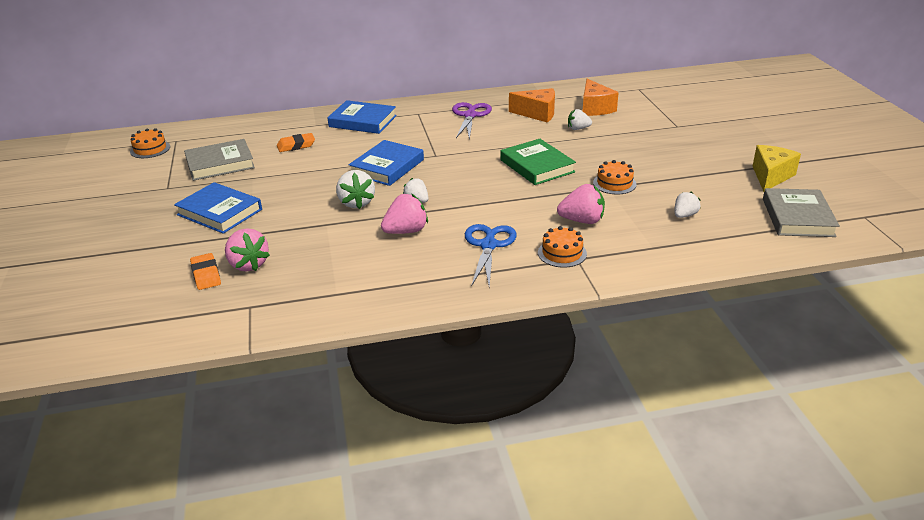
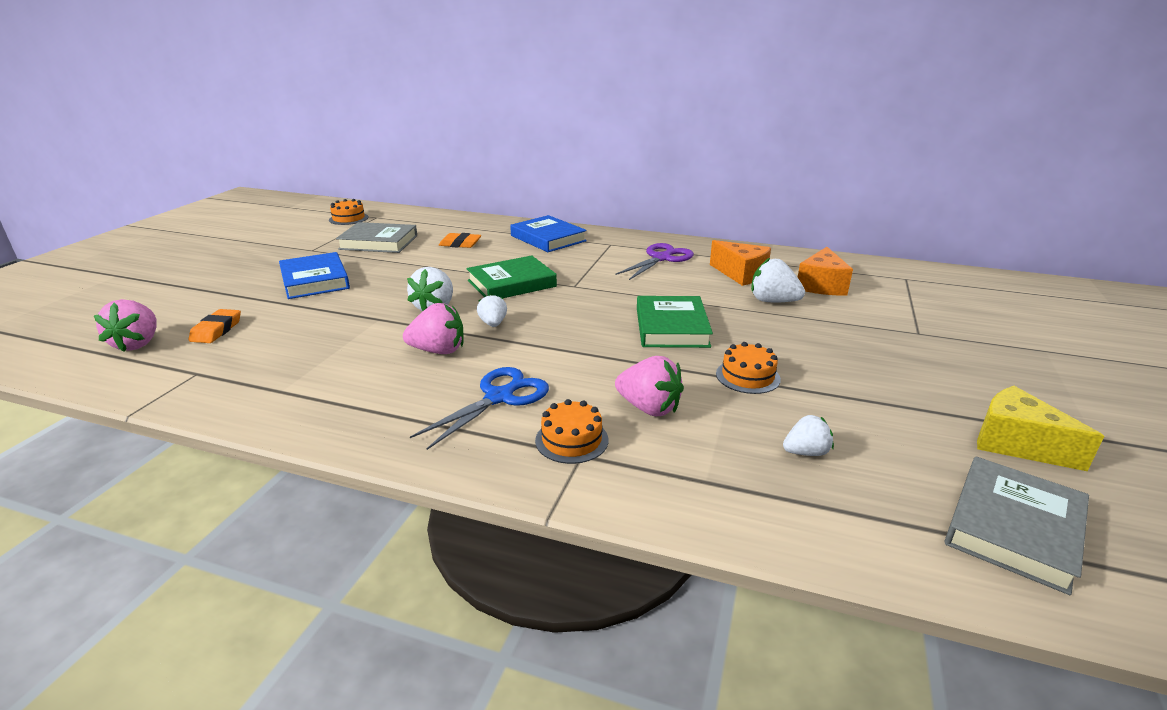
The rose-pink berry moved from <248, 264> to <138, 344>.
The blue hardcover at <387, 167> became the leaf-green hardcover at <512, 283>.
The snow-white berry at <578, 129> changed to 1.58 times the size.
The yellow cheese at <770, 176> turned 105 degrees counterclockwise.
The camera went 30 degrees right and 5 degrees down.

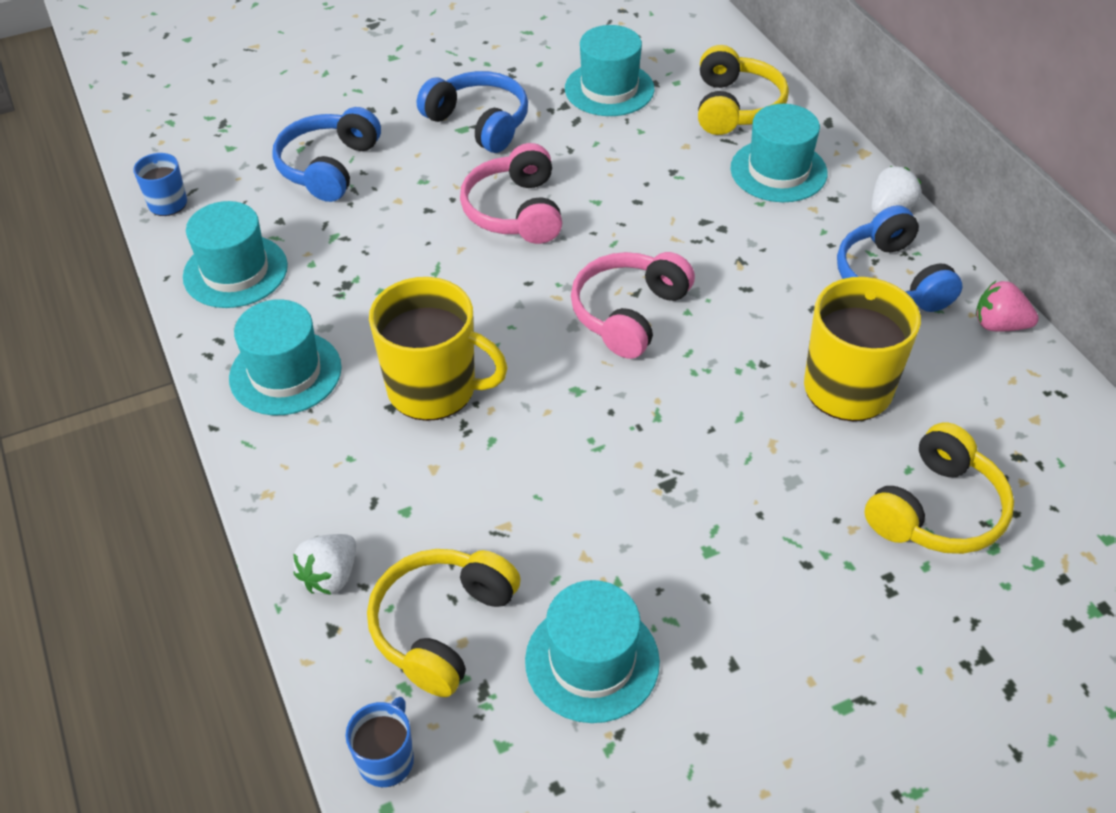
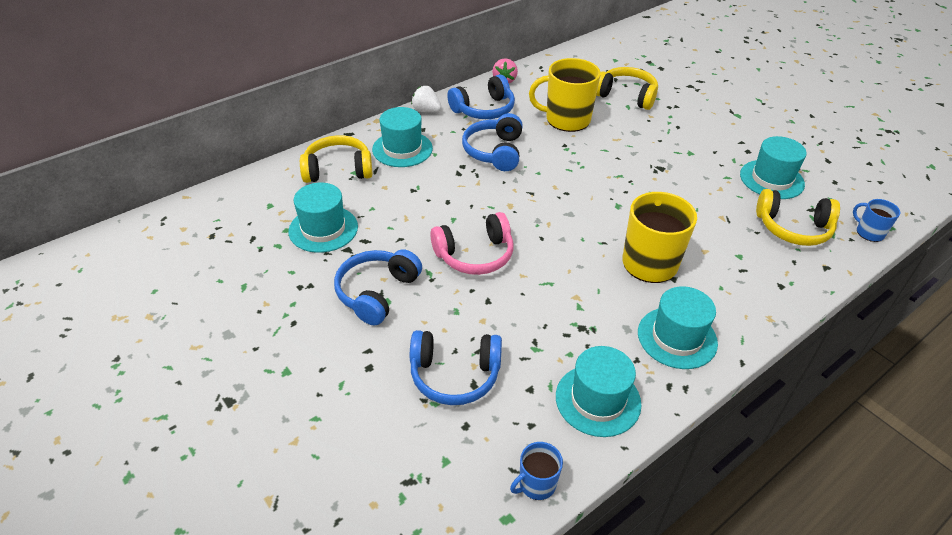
The snow-white berry at <330, 576> disappeared.
The blue coffee mug at <387, 759> turned 45 degrees clockwise.
The rose-pink over-ear headphones at <628, 313> disappeared.
The blue over-ear headphones at <494, 152> appeared.
The camera went 105 degrees left and 5 degrees down.

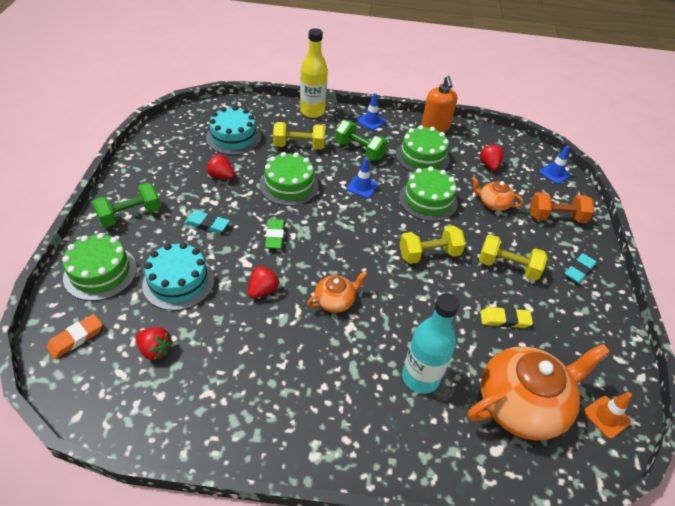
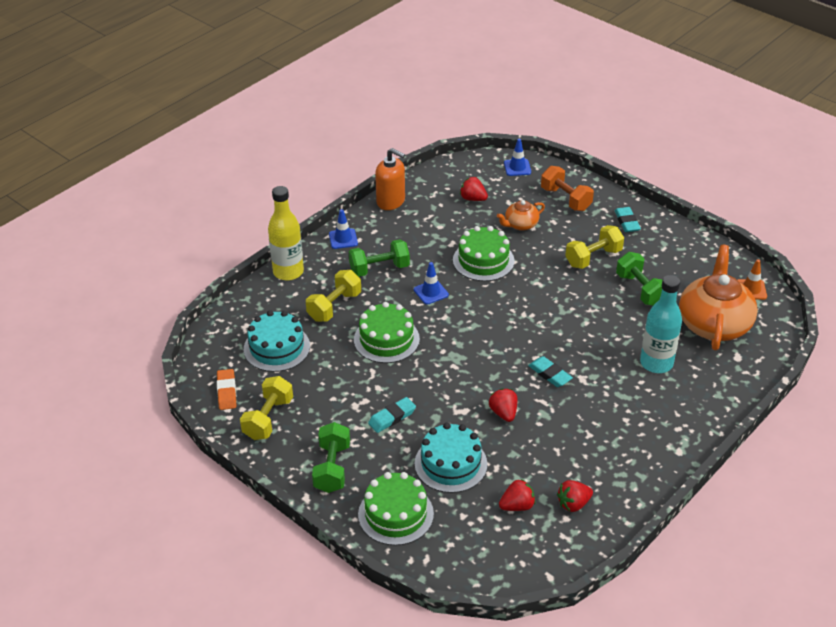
The orange-coloured gum eraser moved from <76, 338> to <226, 392>.
The red berry moved from <221, 176> to <573, 504>.
The leaf-green gum eraser at <275, 236> disappeared.
The orange-coloured china teapot at <335, 301> was replaced by the aqua gum eraser at <550, 374>.
The leaf-green layer cake at <422, 157> disappeared.
The yellow hand weight moved from <429, 254> to <268, 419>.
The yellow gum eraser at <504, 319> was replaced by the leaf-green hand weight at <640, 290>.
The orange-coloured hand weight at <556, 217> turned 75 degrees counterclockwise.
The camera went 50 degrees left and 5 degrees down.

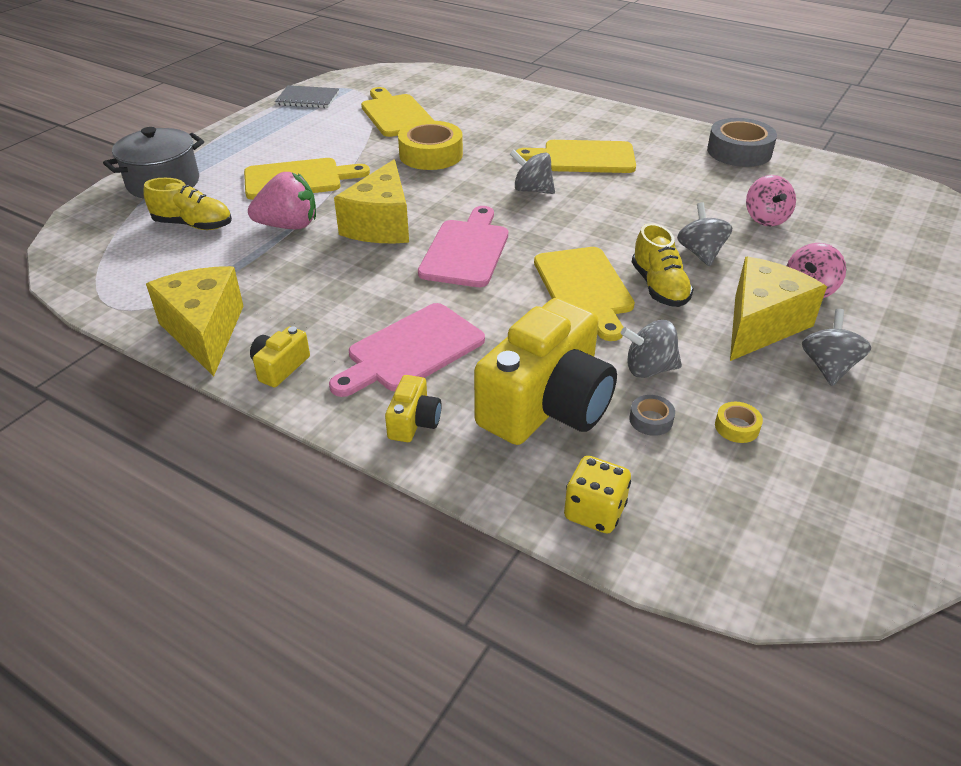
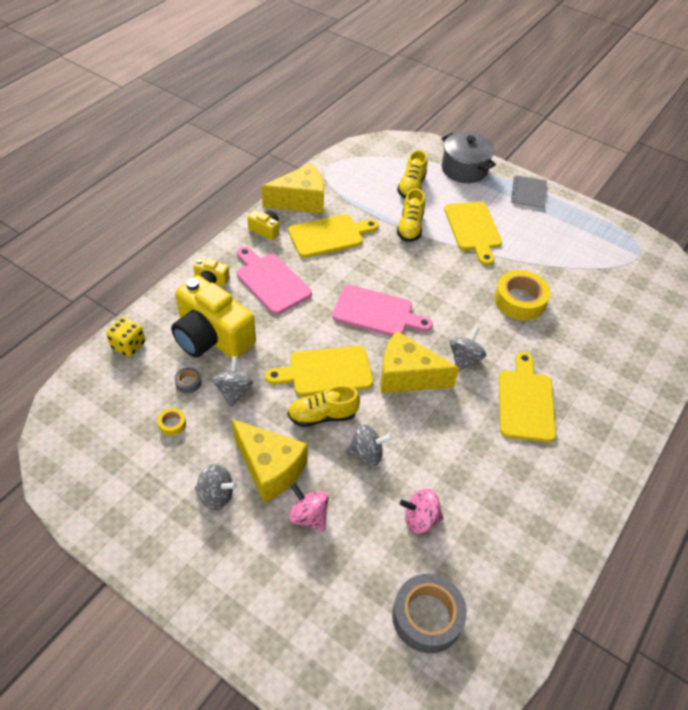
The rose-pink berry at <288, 226> was replaced by the yellow shoe at <410, 227>.
The gray notepad moved from <308, 99> to <529, 194>.
The yellow cheese moved from <381, 225> to <407, 376>.
The yellow cutting board moved from <396, 114> to <329, 235>.
The gray tape moved from <739, 152> to <427, 617>.
The camera went 90 degrees right and 10 degrees up.

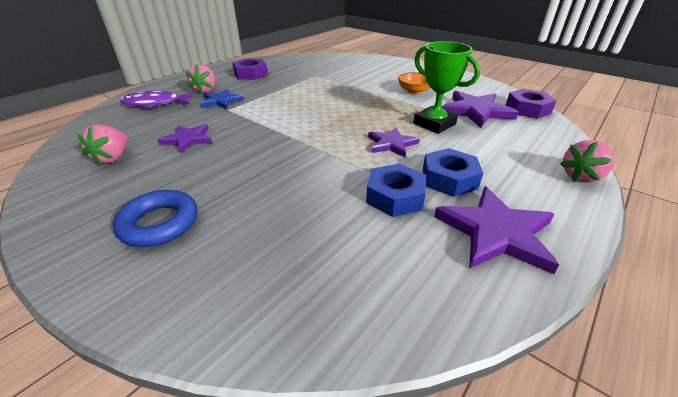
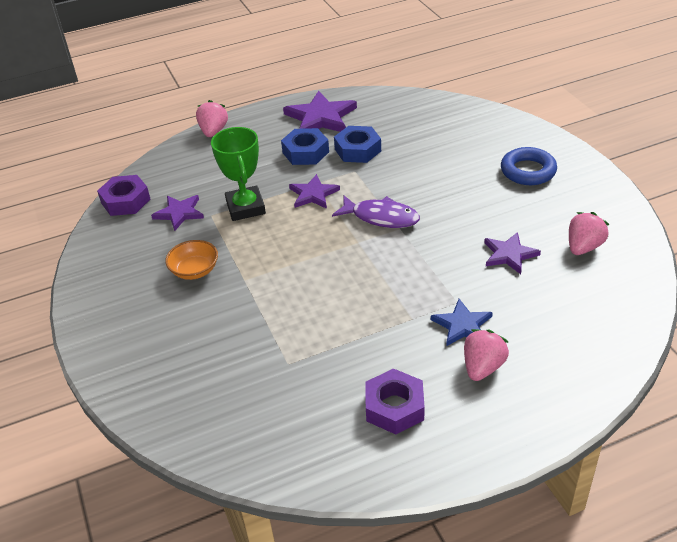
The purple fish figure moved from <155, 104> to <381, 217>.
The purple five-pointed star at <476, 111> changed to 0.62 times the size.
The rose-pink berry at <580, 176> turned 75 degrees counterclockwise.
The camera went 150 degrees left and 5 degrees up.

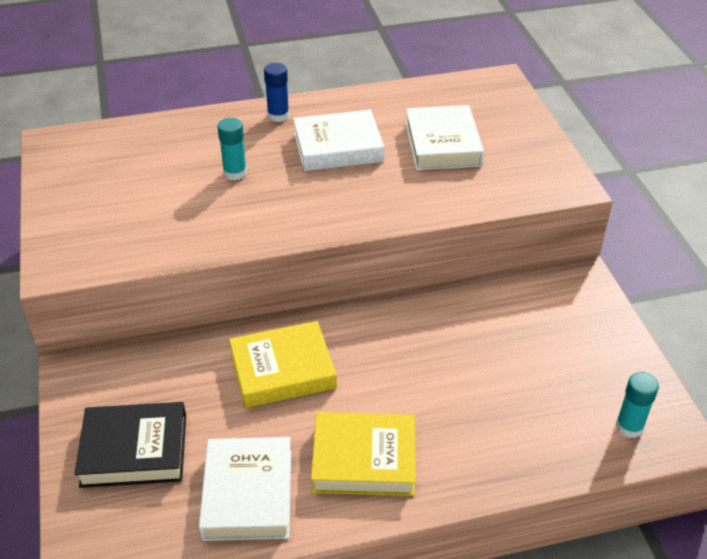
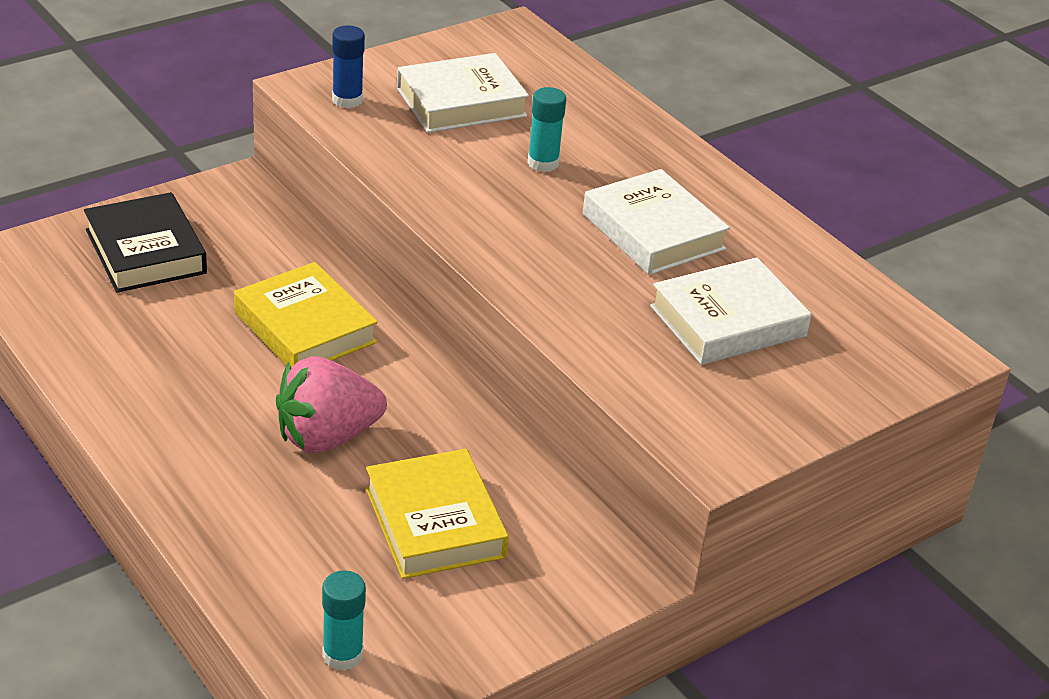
The snow-white hardcover moved from <248, 494> to <461, 102>.
The blue stick of glue moved from <278, 116> to <347, 100>.
The yellow hardcover moved from <364, 459> to <435, 522>.
The rose-pink berry at <327, 437> appeared.
The camera went 65 degrees right and 5 degrees down.

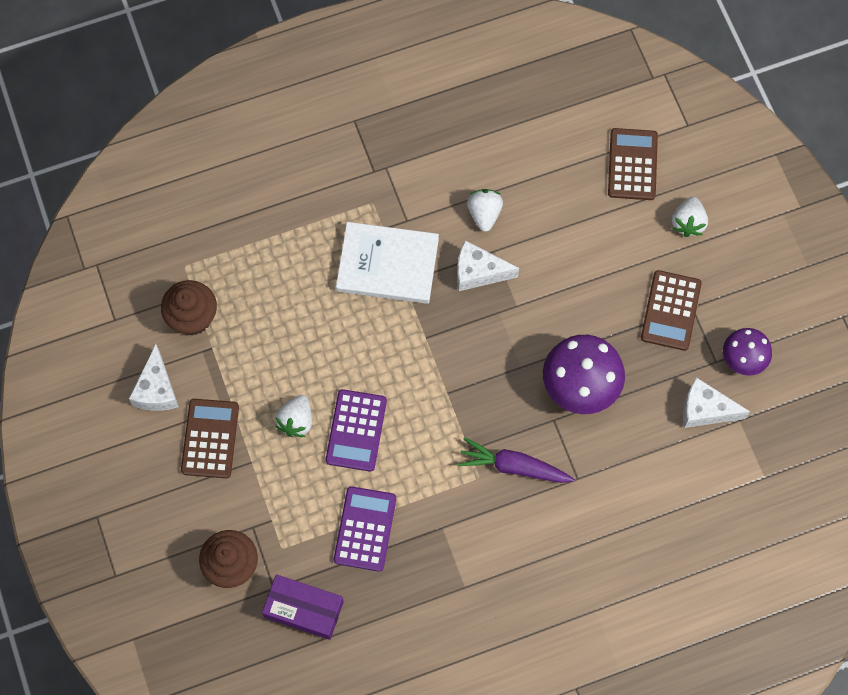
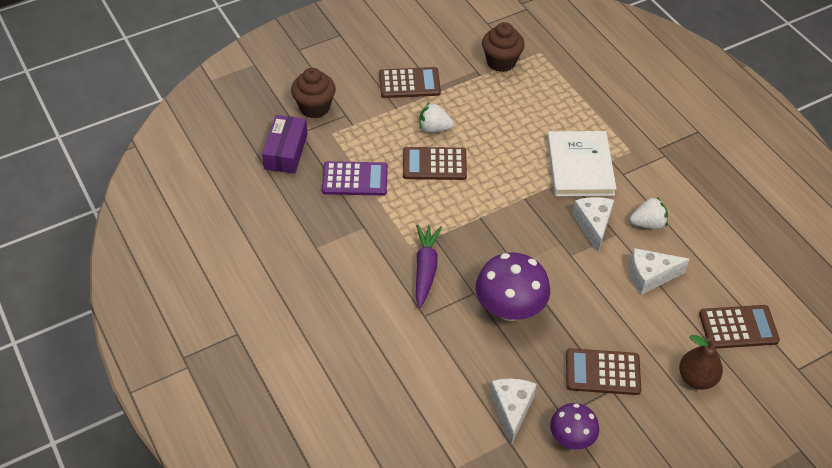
The snow-white cheese moved from <157, 389> to <650, 276>.
The purple pocket calculator at <356, 430> became the brown pocket calculator at <434, 164>.
The snow-white berry at <688, 223> was replaced by the brown toy pear at <696, 378>.
The camera went 80 degrees right and 20 degrees down.

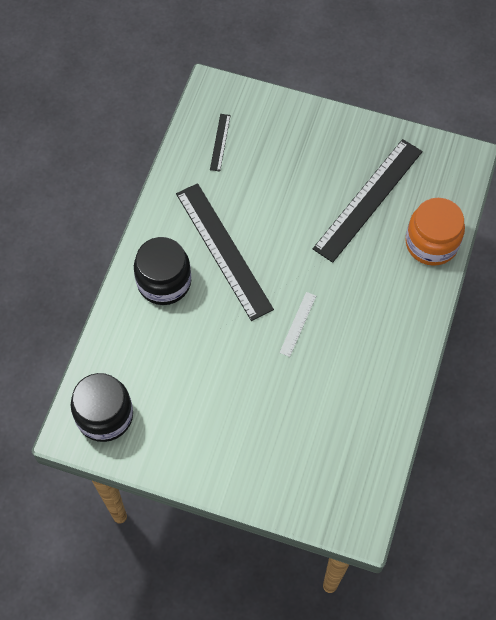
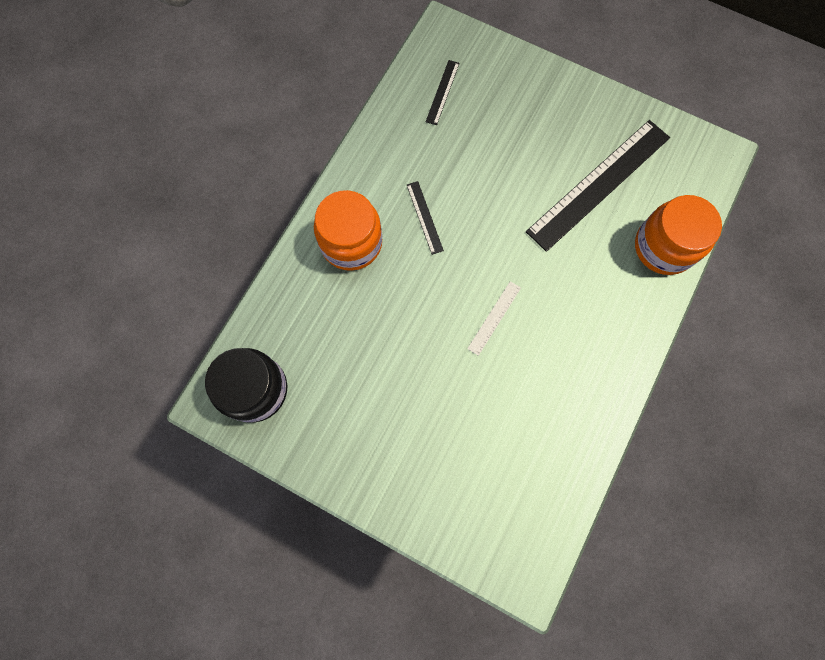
The ebony jar at <164, 282> became the orange-coloured jar at <351, 243>.
The ebony measuring stick at <223, 250> changed to 0.43 times the size.
The camera went 10 degrees right and 10 degrees up.

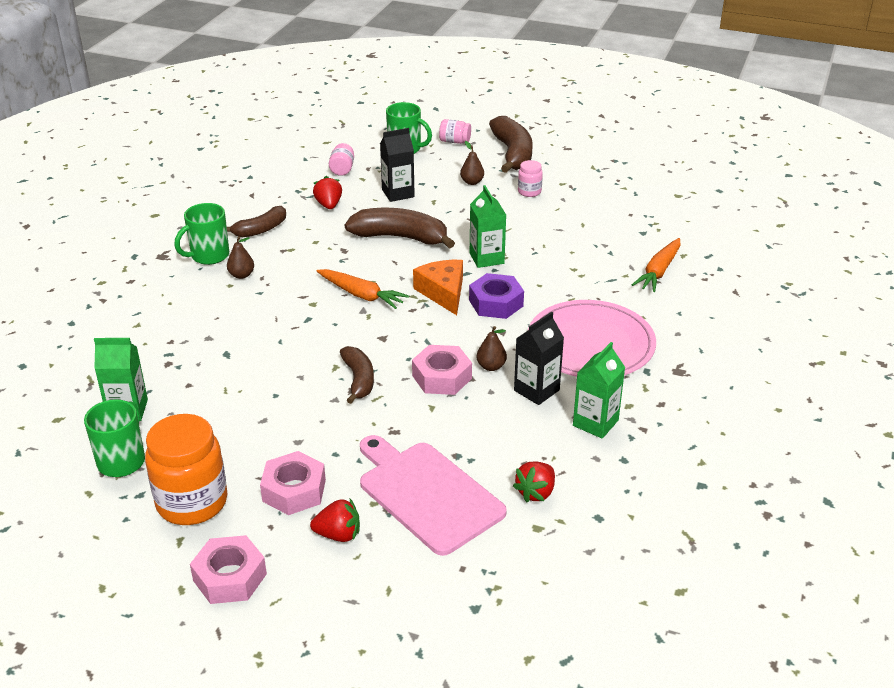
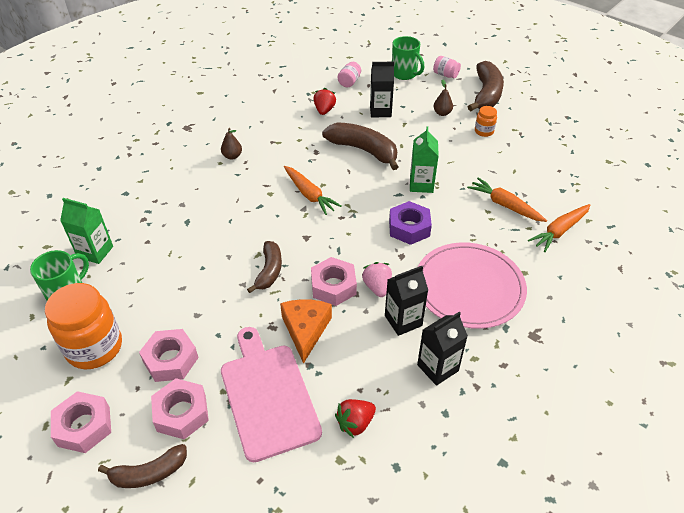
The leaf-green coffee mug at <209, 256> disappeared.
The brown banana fruit moved from <260, 229> to <149, 473>.
The red berry at <338, 535> was replaced by the rose-pink hexagon nut at <181, 413>.
The orange-coloured cheese moved from <443, 292> to <305, 330>.
The brown toy pear at <491, 366> was replaced by the rose-pink berry at <377, 287>.
The rose-pink jar at <529, 192> became the orange-coloured jar at <484, 131>.
The leaf-green milk carton at <595, 423> became the ebony milk carton at <437, 368>.
The orange-coloured toy carrot at <505, 205> appeared.
The camera went 20 degrees right and 10 degrees up.

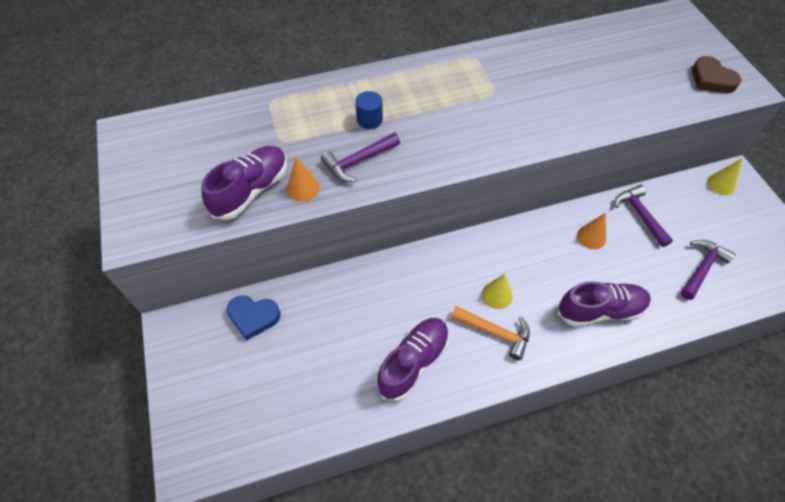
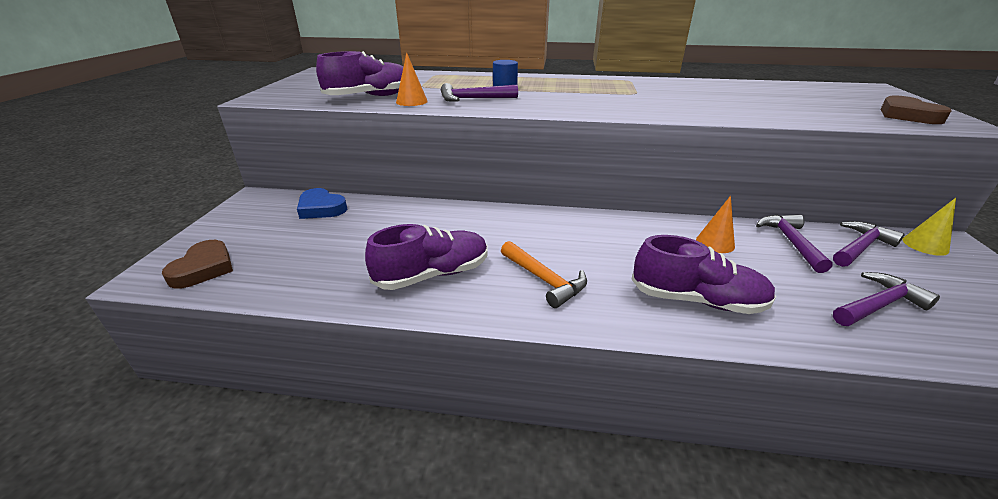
The yellow cone shape at <497, 295> disappeared.
The brown heart at <204, 268> appeared.
The purple hammer at <860, 247> appeared.
The camera went 25 degrees right and 25 degrees down.

